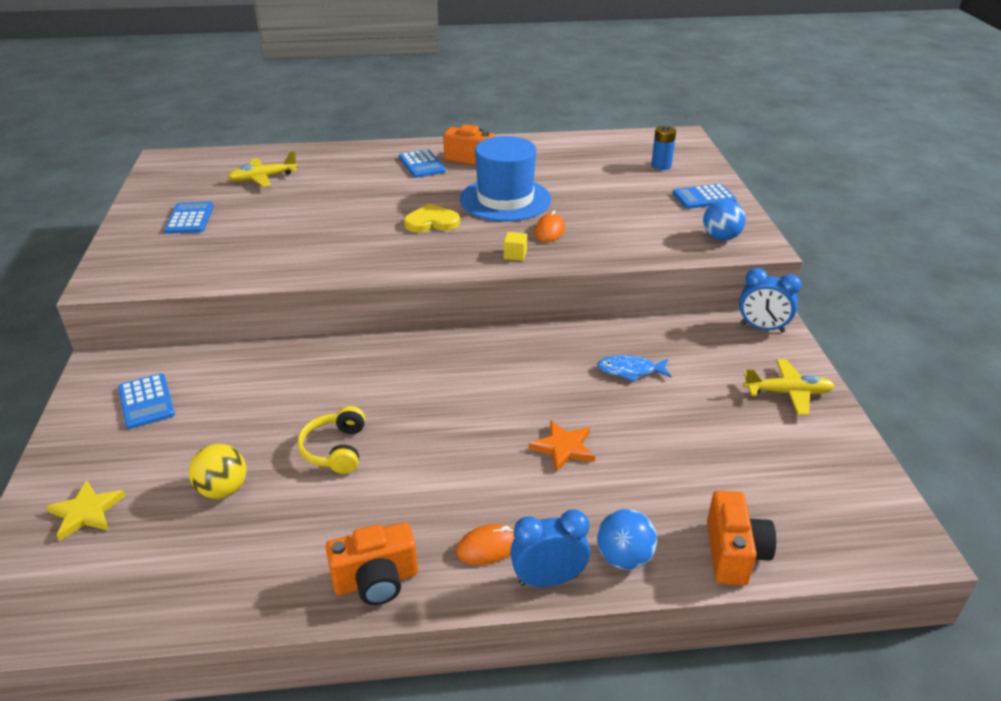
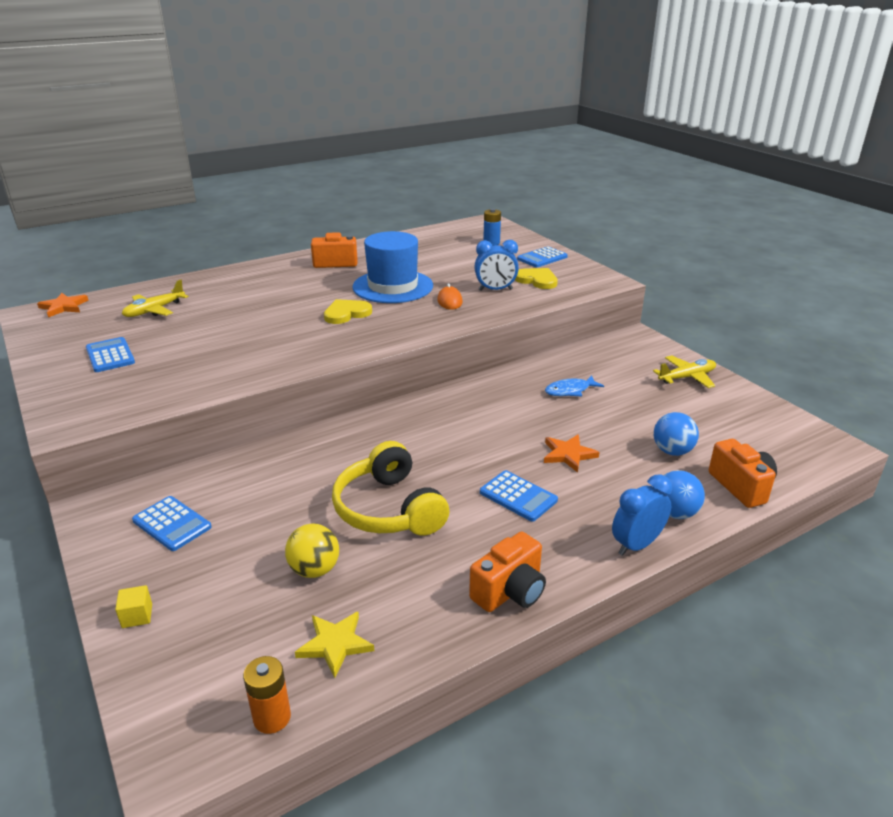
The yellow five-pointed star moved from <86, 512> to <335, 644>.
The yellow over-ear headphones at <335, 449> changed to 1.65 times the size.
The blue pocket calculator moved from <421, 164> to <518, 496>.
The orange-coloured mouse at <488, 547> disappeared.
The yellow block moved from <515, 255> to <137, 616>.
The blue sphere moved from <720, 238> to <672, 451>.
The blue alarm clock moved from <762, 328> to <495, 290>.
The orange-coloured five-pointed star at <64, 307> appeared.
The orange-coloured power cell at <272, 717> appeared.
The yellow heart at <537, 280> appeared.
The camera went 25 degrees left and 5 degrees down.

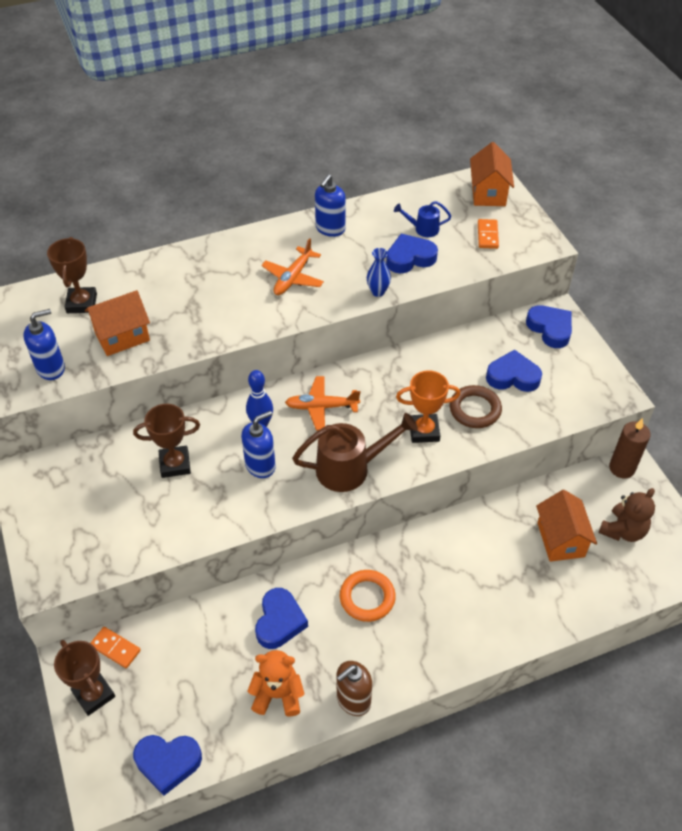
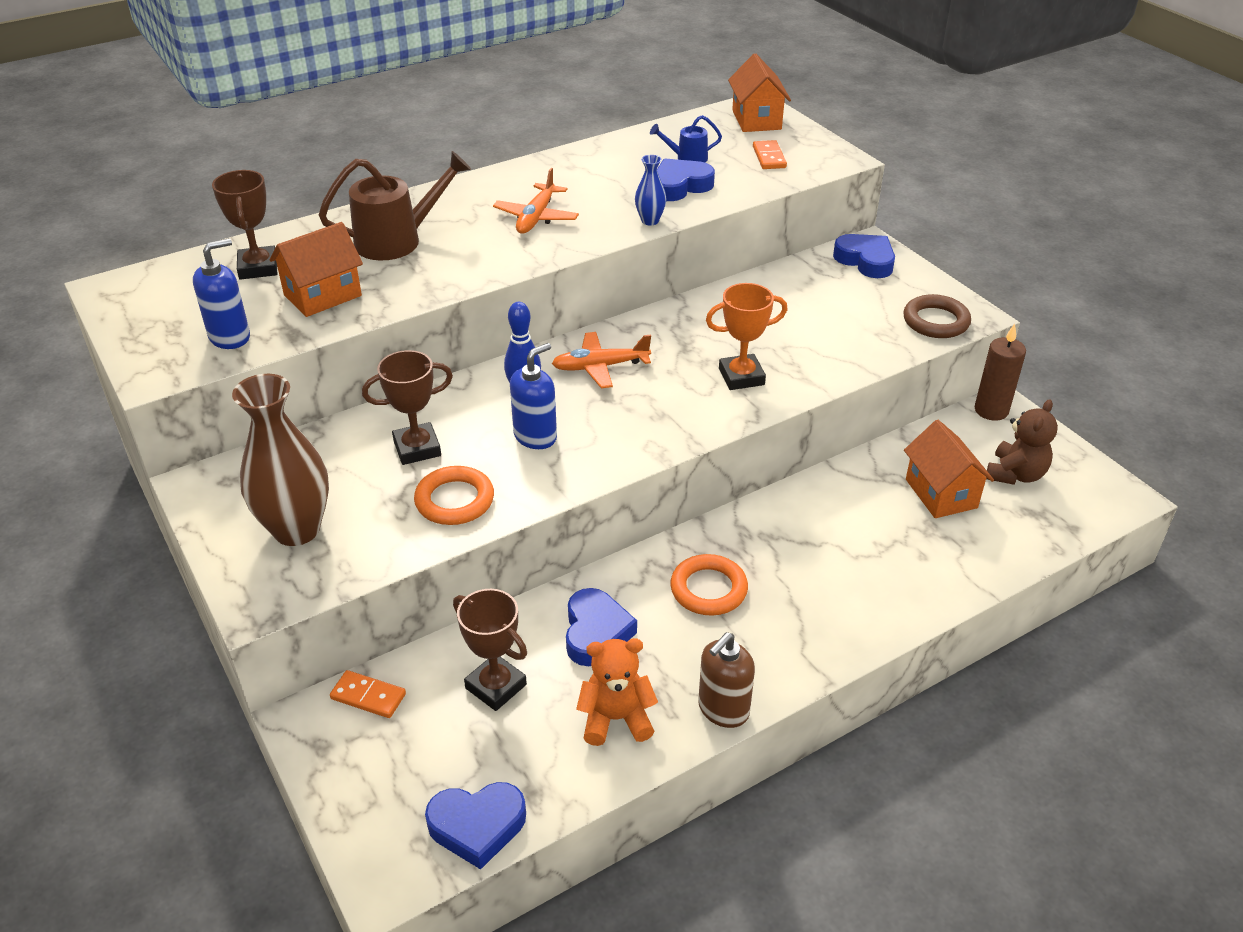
The brown award cup moved from <94, 694> to <496, 686>.
The brown watering can moved from <350, 468> to <398, 240>.
The blue pump bottle at <330, 229> disappeared.
The brown torus moved from <475, 409> to <936, 321>.
The blue heart at <513, 376> disappeared.
The brown tall vase at <296, 529> appeared.
The orange-coloured torus at <454, 500> appeared.
The camera went 10 degrees left and 10 degrees down.

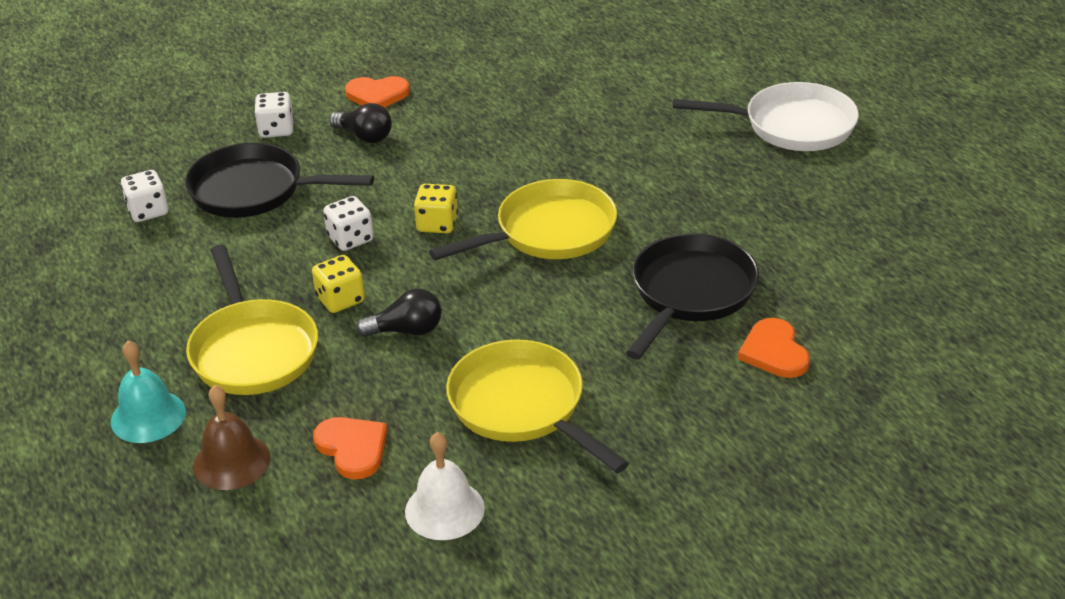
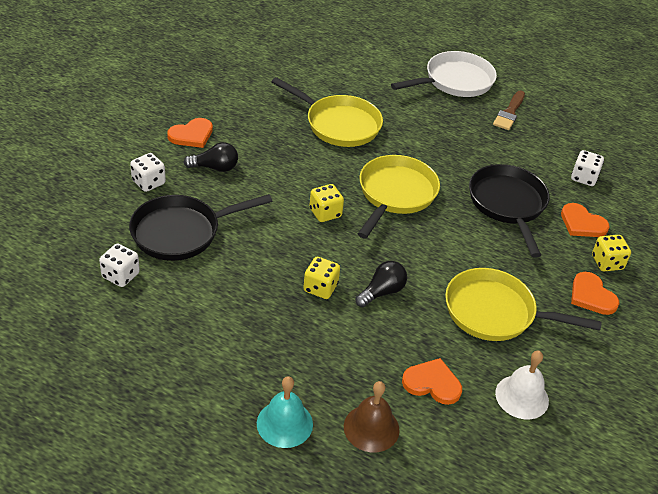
The yellow frying pan moved from <252, 350> to <339, 124>.
The snow-white die moved from <350, 239> to <584, 178>.
The brown paint brush at <509, 113> appeared.
The orange-coloured heart at <591, 296> appeared.
The yellow die at <607, 263> appeared.
The camera went 40 degrees left and 5 degrees up.

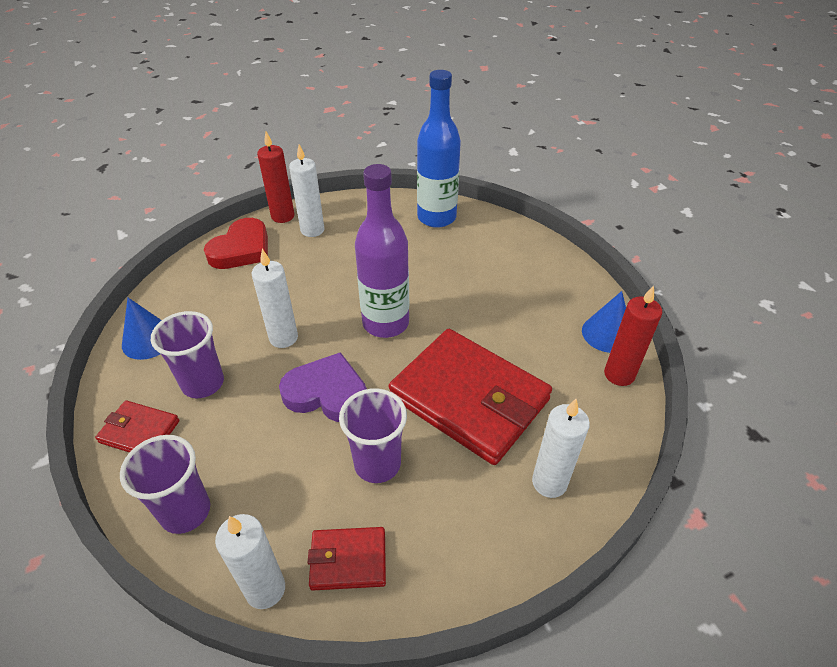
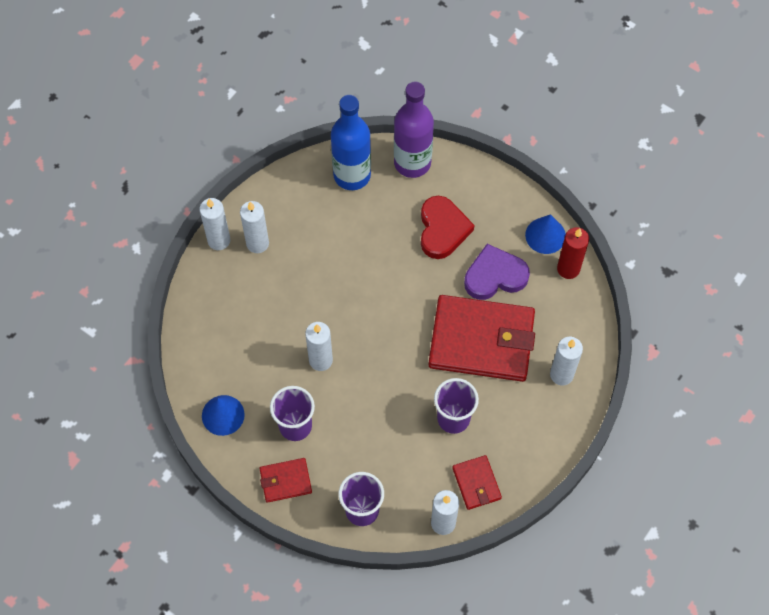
The red heart moved from <241, 249> to <442, 229>.
The red candle at <283, 216> became the snow-white candle at <219, 240>.
The purple heart moved from <327, 393> to <495, 276>.
The red card wallet at <348, 560> turned 75 degrees counterclockwise.
The purple drink bottle moved from <385, 323> to <412, 162>.
The camera went 30 degrees left and 20 degrees up.

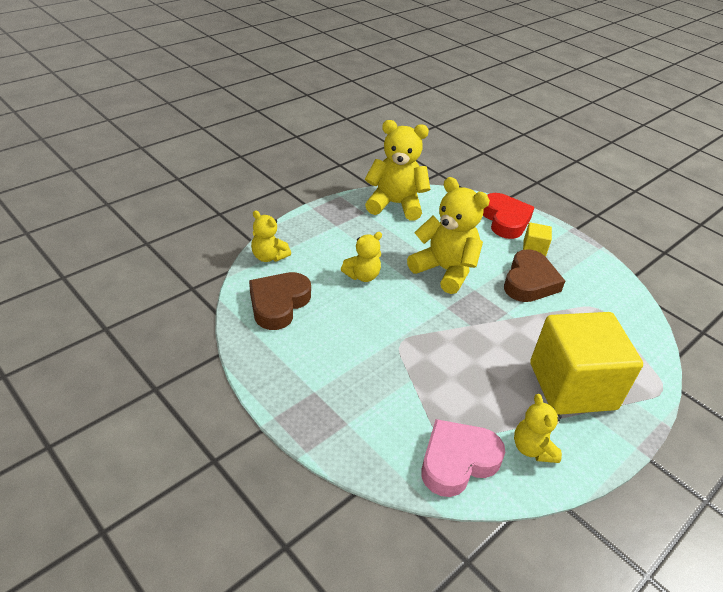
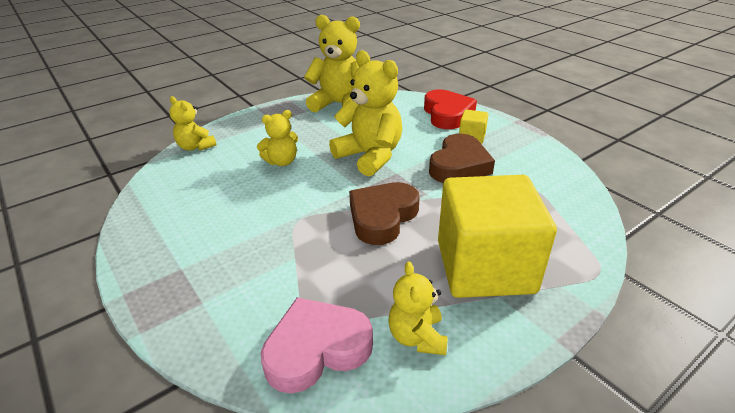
The brown heart moved from <278, 304> to <382, 217>.
The camera went 10 degrees right and 5 degrees down.

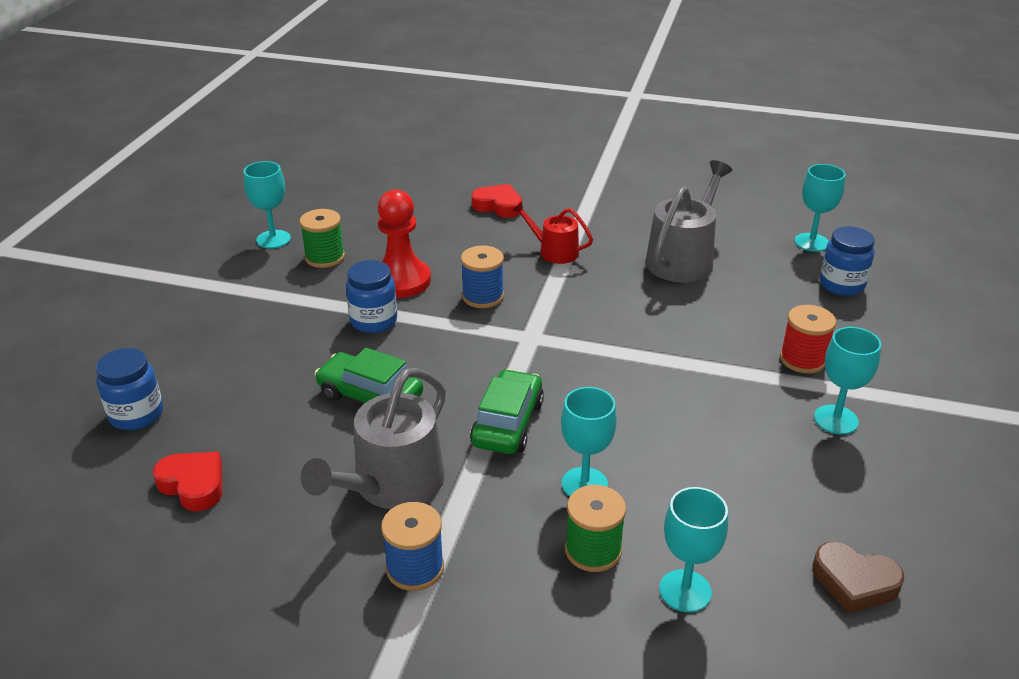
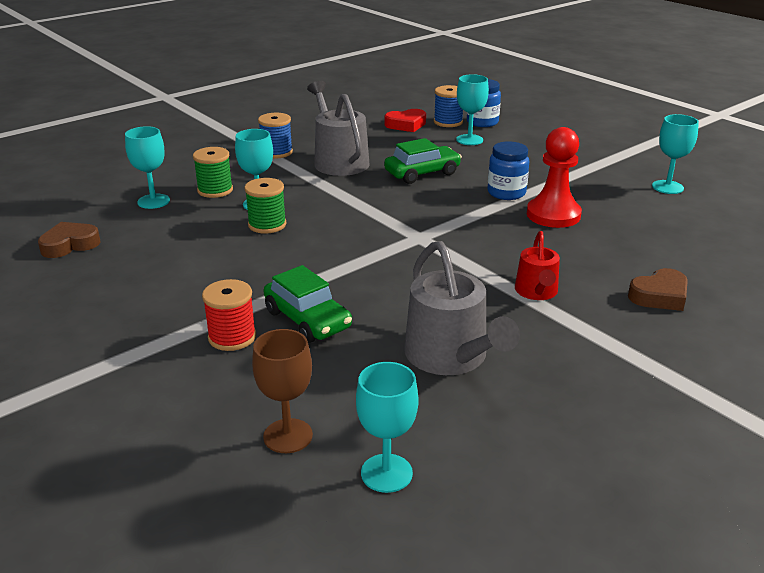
The leaf-green reel of thread moved from <325, 257> to <267, 225>.
The blue reel of thread moved from <483, 296> to <448, 122>.
The leaf-green car moved from <508, 423> to <307, 319>.
The red heart at <498, 206> became the brown heart at <659, 296>.
The red watering can at <554, 251> turned 120 degrees clockwise.
The aqua goblet moved from <836, 420> to <469, 140>.
The blue jar at <841, 285> was replaced by the brown goblet at <288, 436>.
The camera went 125 degrees right and 5 degrees down.

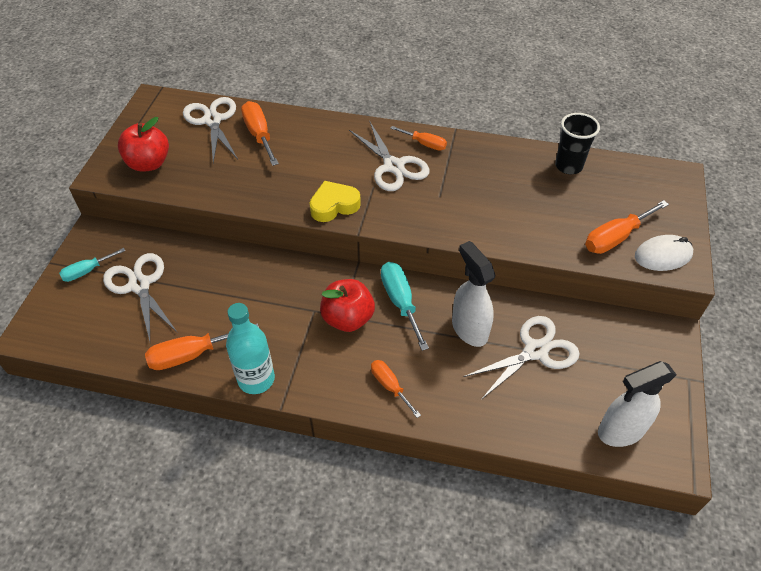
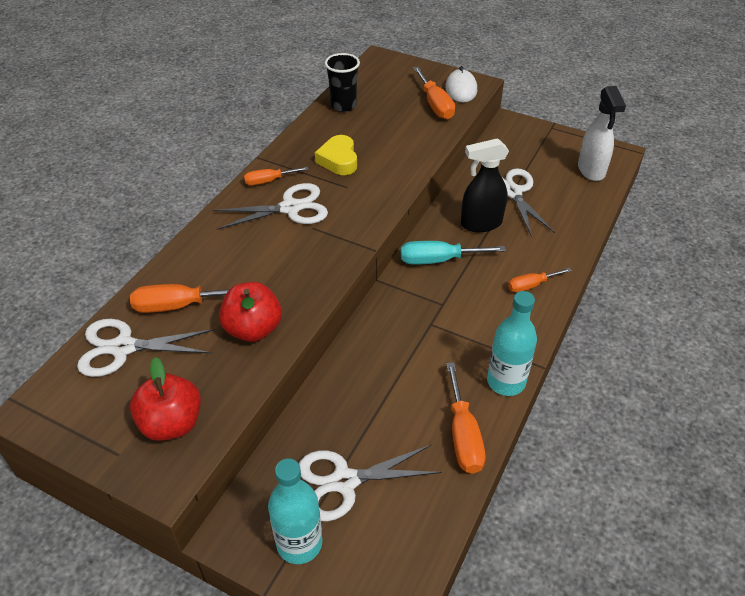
The aqua screwdriver at <87, 271> was replaced by the aqua drink bottle at <299, 543>.
The yellow heart moved from <334, 205> to <338, 160>.
The red toy apple moved from <348, 318> to <253, 329>.
The orange-coloured screwdriver at <424, 144> turned 150 degrees counterclockwise.
The snow-white spray bottle at <469, 329> became the ebony spray bottle at <480, 224>.
The camera went 75 degrees left and 5 degrees down.

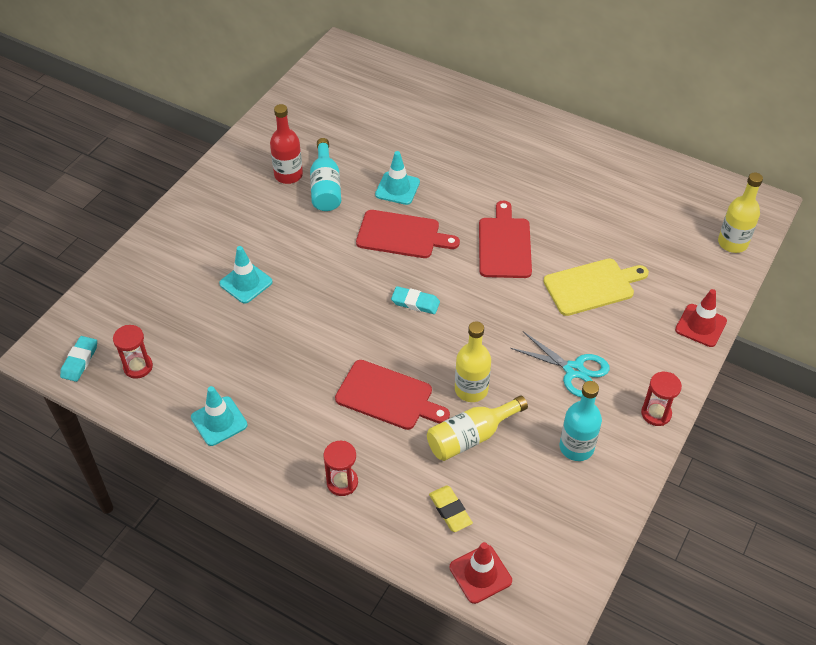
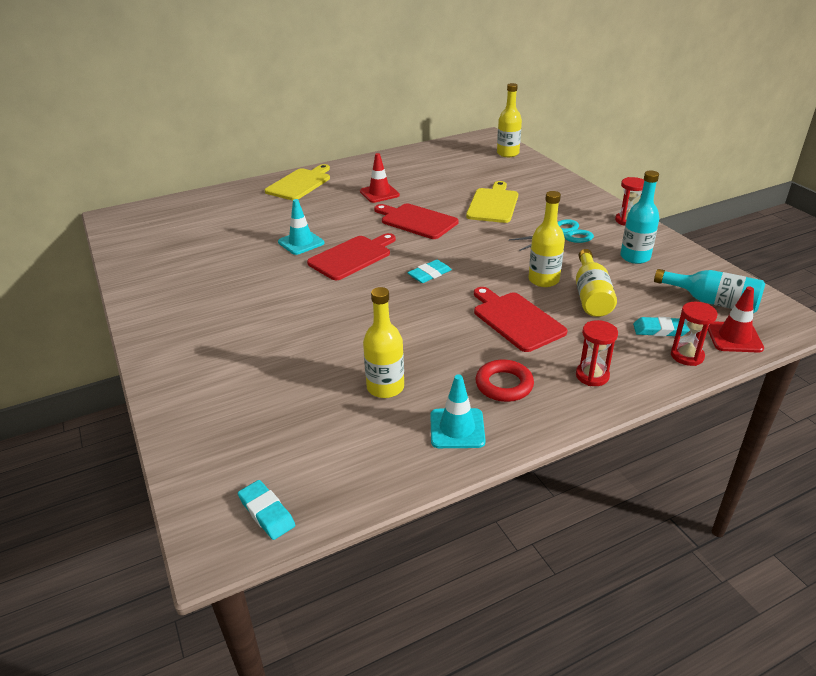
The red sand timer moved from <138, 367> to <687, 356>.
The aqua safety cone at <246, 283> disappeared.
The red drink bottle at <288, 175> disappeared.
The aqua drink bottle moved from <325, 187> to <712, 301>.
The red cutting board at <388, 396> turned 90 degrees counterclockwise.
The yellow gum eraser at <450, 510> became the aqua gum eraser at <660, 330>.
The red safety cone moved from <700, 325> to <379, 193>.
The yellow cutting board at <300, 183> appeared.
The yellow drink bottle at <385, 387> appeared.
The red torus at <504, 385> appeared.
The camera went 55 degrees left and 15 degrees down.

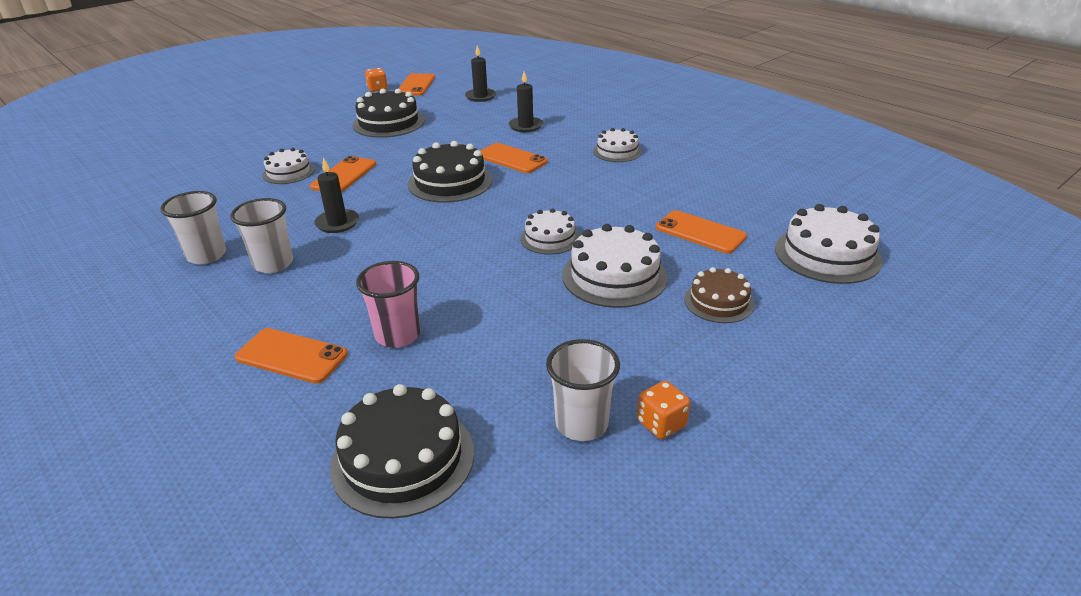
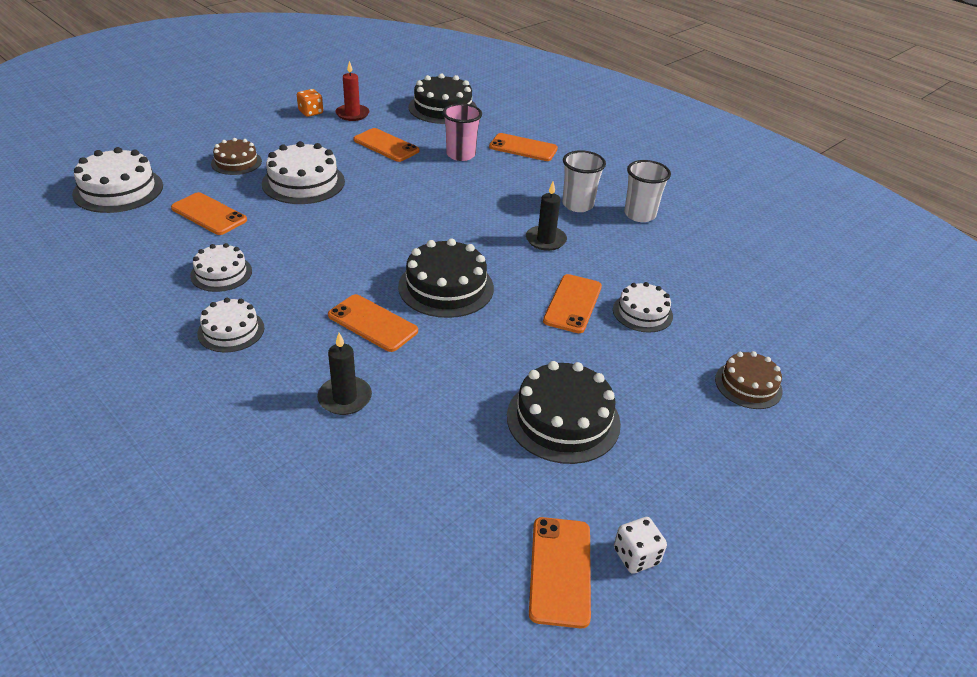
The orange-coloured die at <377, 89> became the snow-white die at <636, 556>.
The ebony candle at <480, 96> disappeared.
The snow-white layer cake moved from <550, 238> to <221, 273>.
The snow-white beaker at <581, 424> was replaced by the red candle at <352, 114>.
The orange-coloured smartphone at <386, 145> appeared.
The brown layer cake at <748, 385> appeared.
The camera went 175 degrees right and 5 degrees up.

